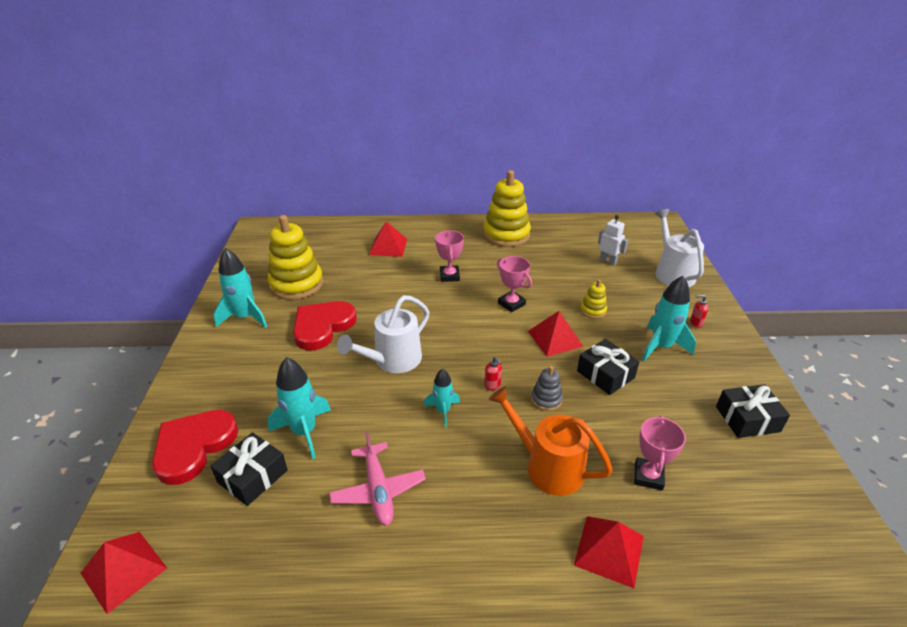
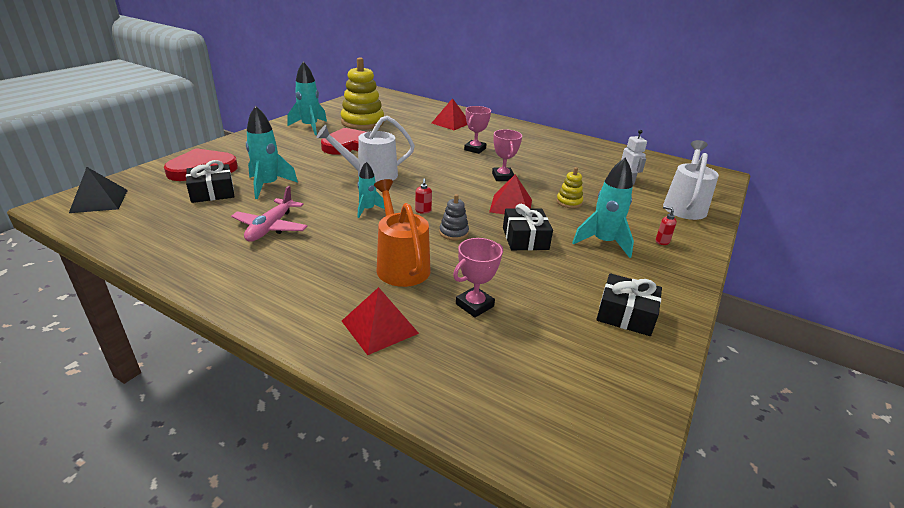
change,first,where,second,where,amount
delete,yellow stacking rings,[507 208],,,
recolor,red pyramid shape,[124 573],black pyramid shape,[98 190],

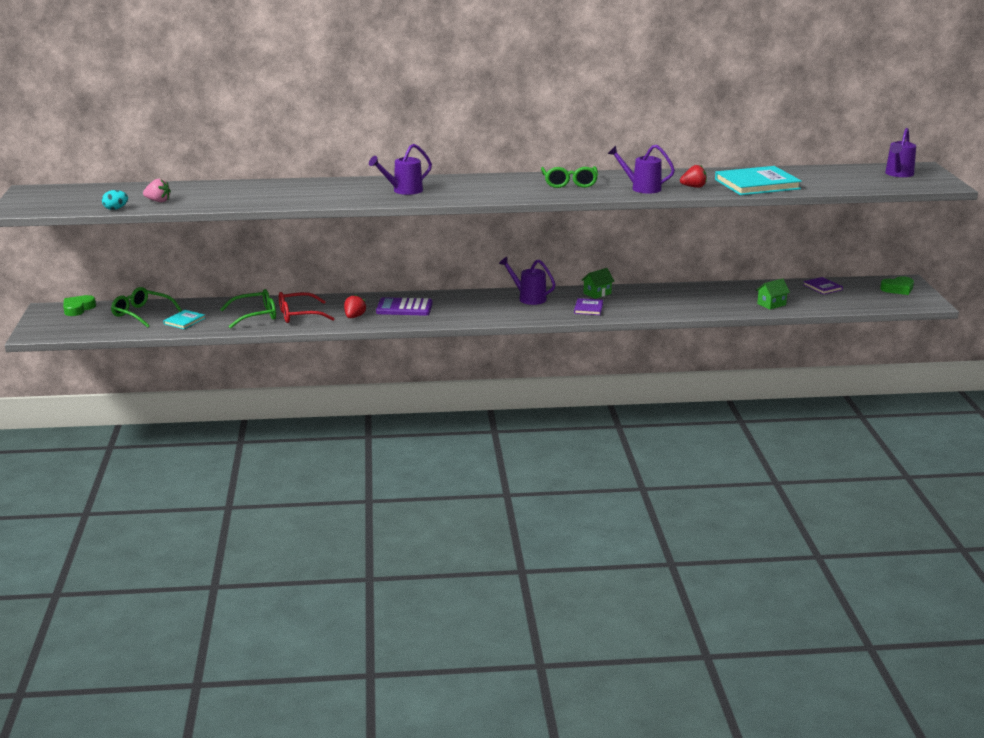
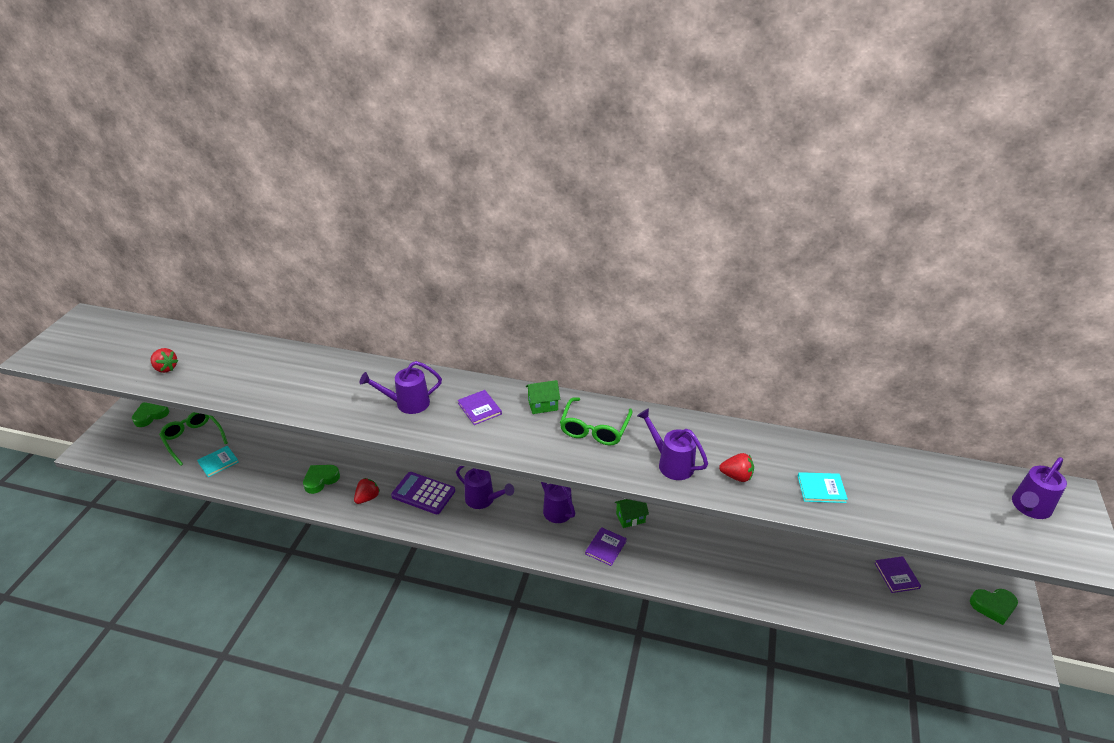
change,first,where,second,where,amount
delete,turquoise egg,[115 200],,,
delete,leaf-green glasses,[248 309],,,
insert,,,violet watering can,[485 487],
insert,,,violet book,[480 407],
move,leaf-green toy house,[773 294],,[543 397],
replace,red glasses,[307 307],leaf-green love heart,[321 479],
recolor,rosy berry,[157 190],red berry,[164 360],
resize,turquoise book,[758 180],,[823 487],x0.48

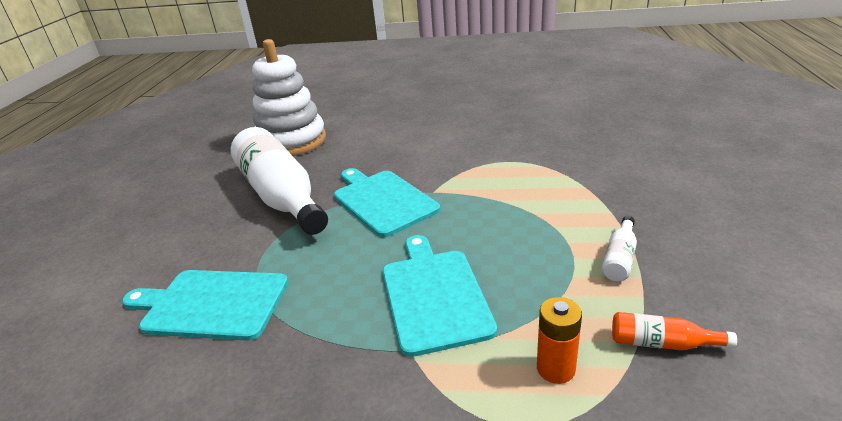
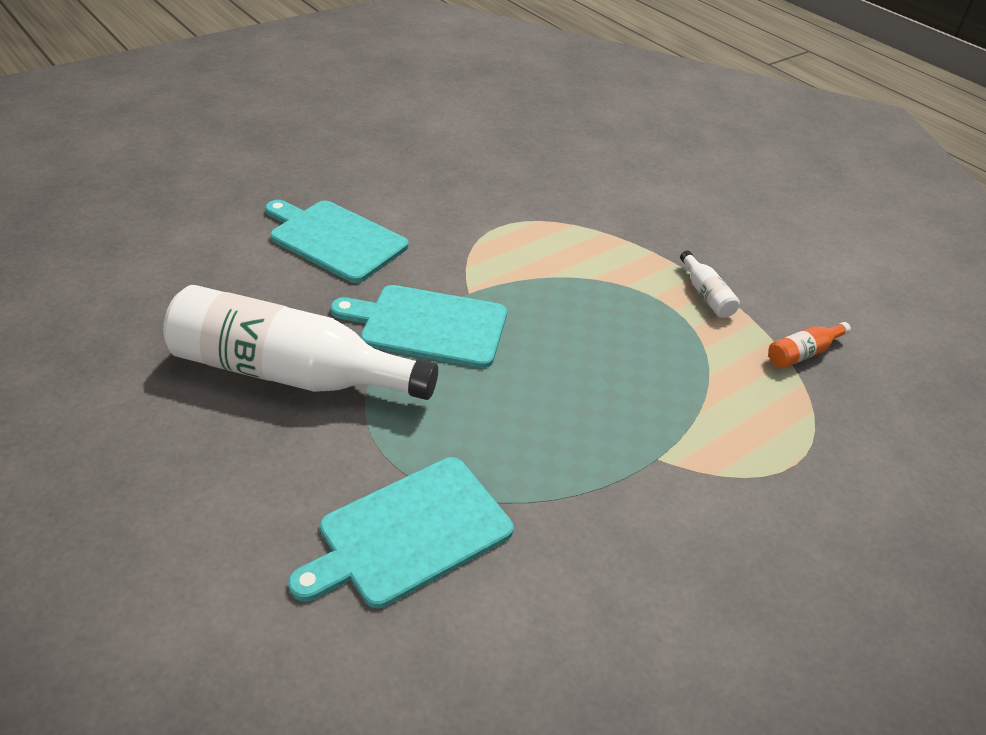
change,first,where,second,where,amount
delete,pure white stacking rings,[289 97],,,
delete,orange power cell,[559 340],,,
move,turquoise bread board,[439 296],,[337 241],

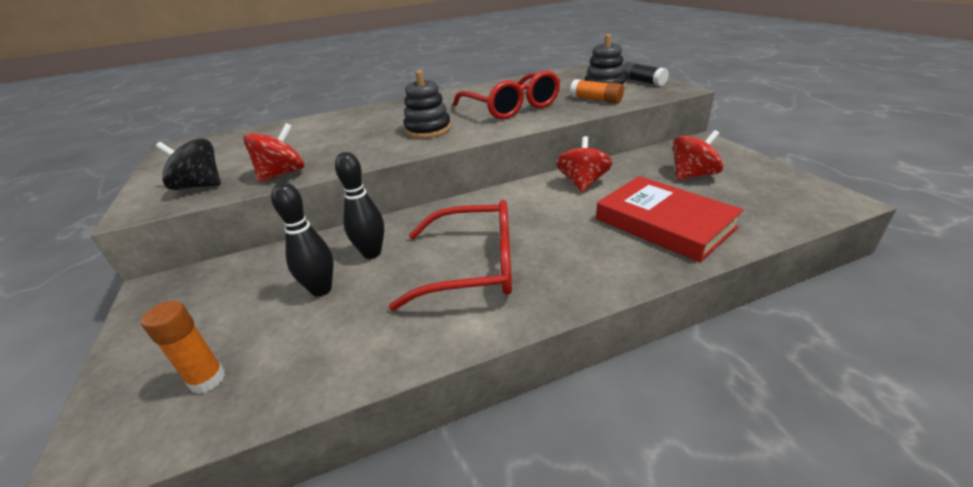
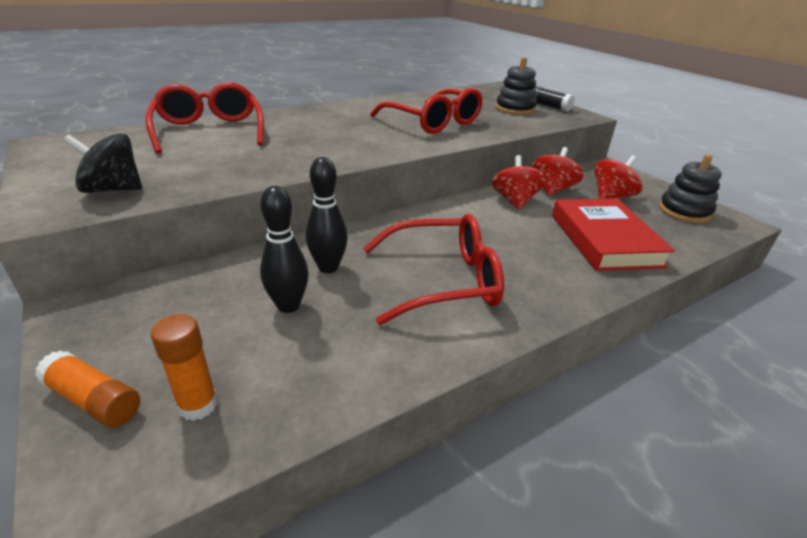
change,first,where,second,where,amount
insert,,,red glasses,[204 118],
move,red whirligig,[274 152],,[558 171],
move,black stacking rings,[427 104],,[690 188],
move,orange stick of glue,[597 91],,[87 388],
rotate,red book,[670 219],,[613 235],45 degrees clockwise

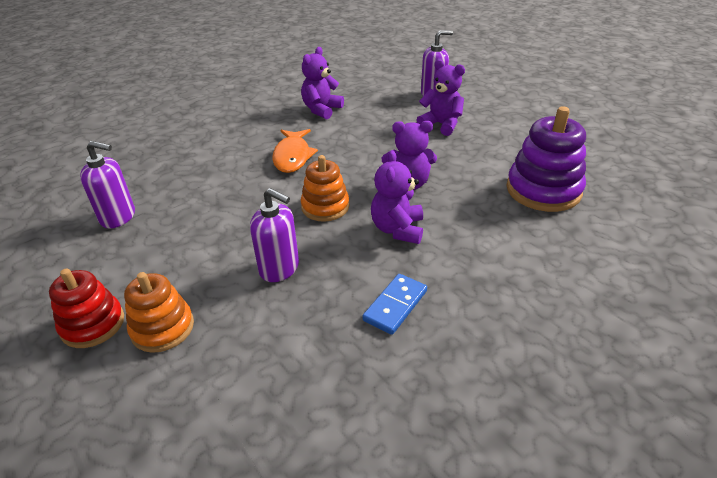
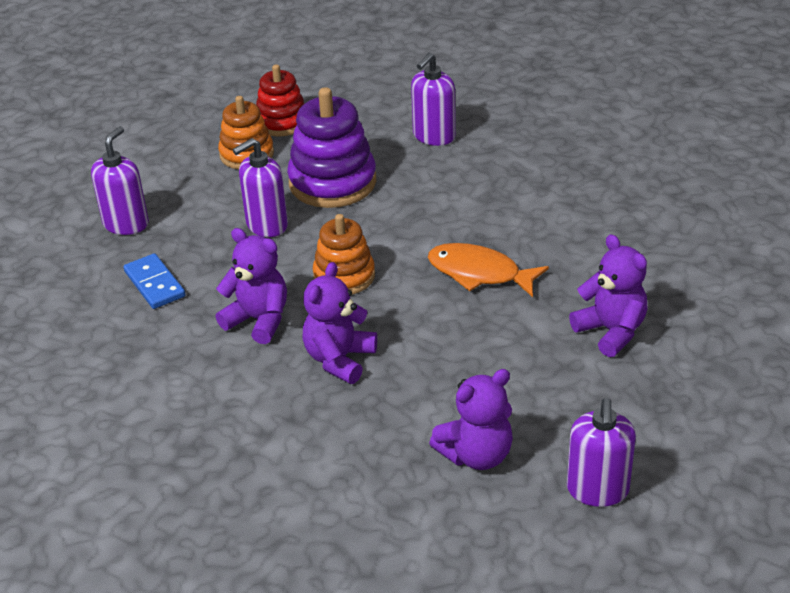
change,first,where,second,where,amount
insert,,,violet pump bottle,[120 180],
move,violet stacking rings,[546 159],,[331 147],

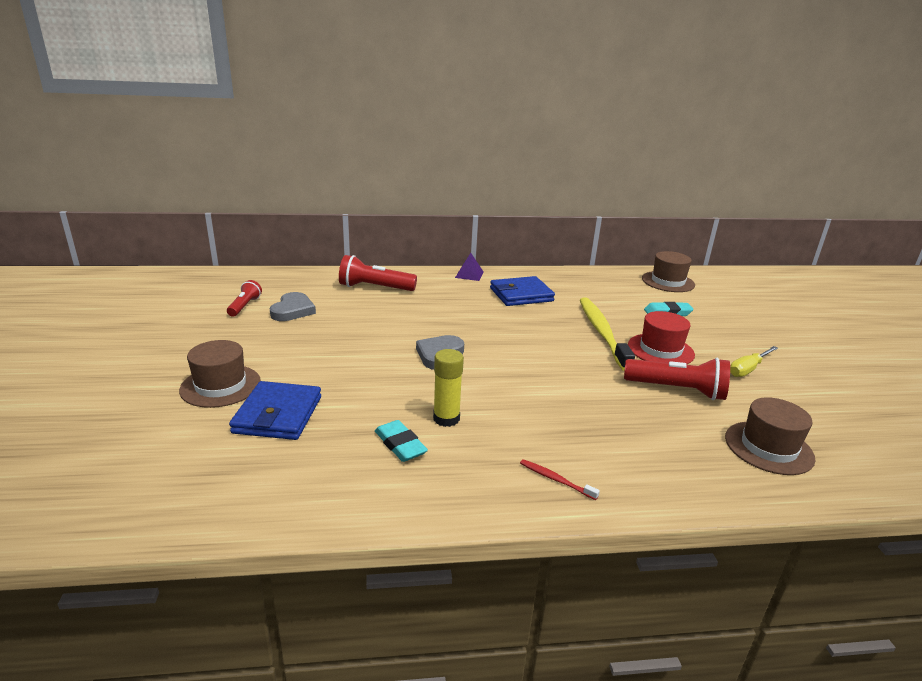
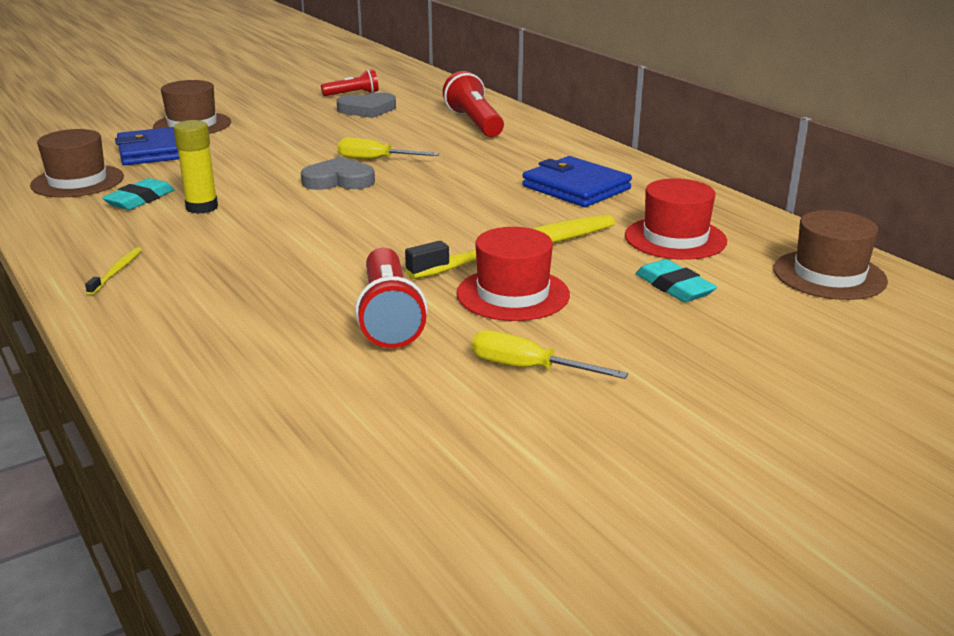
change,first,where,second,where,amount
delete,violet pyramid shape,[469 267],,,
insert,,,yellow hand screwdriver,[388 148],
insert,,,red top hat,[676 219],
move,russet top hat,[770 436],,[77 163],
recolor,red toothbrush,[560 479],yellow toothbrush,[113 271],

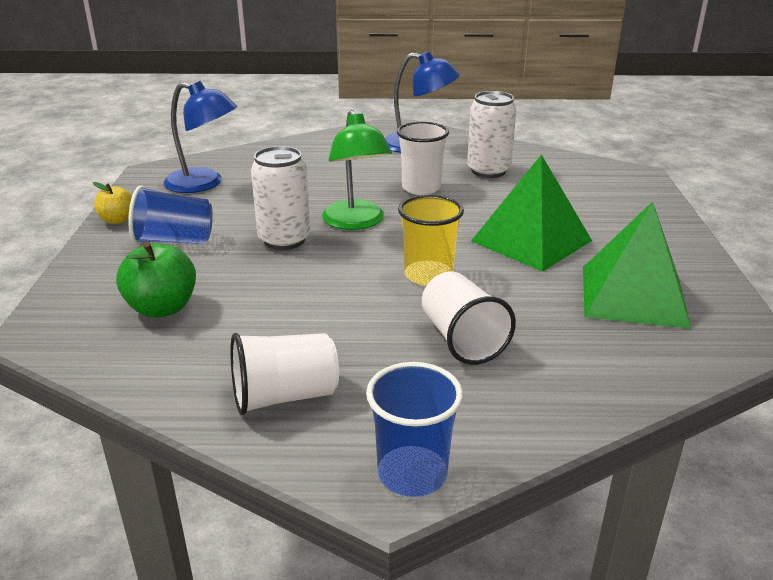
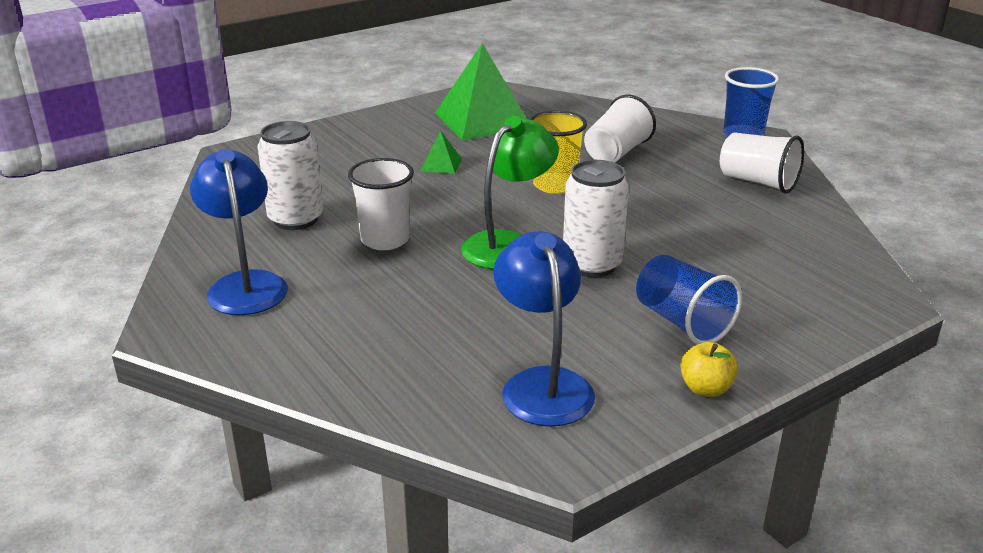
change,first,where,second,where,amount
delete,leaf-green toy apple,[156 280],,,
resize,leaf-green pyramid shape,[531 213],,[441 152],x0.43

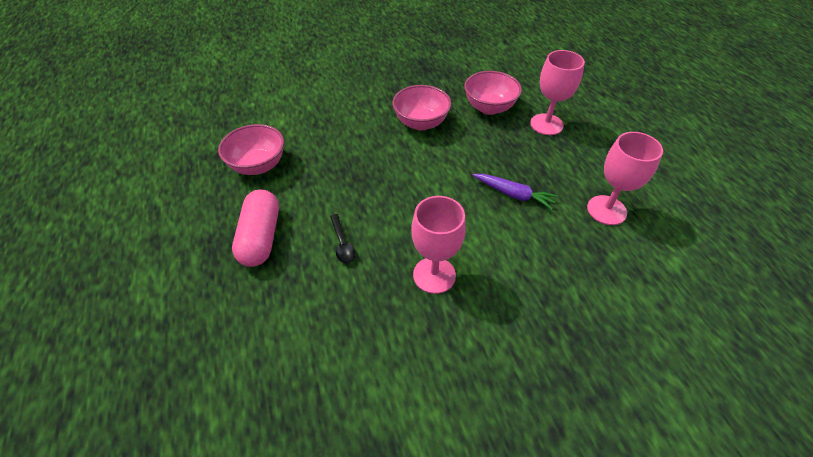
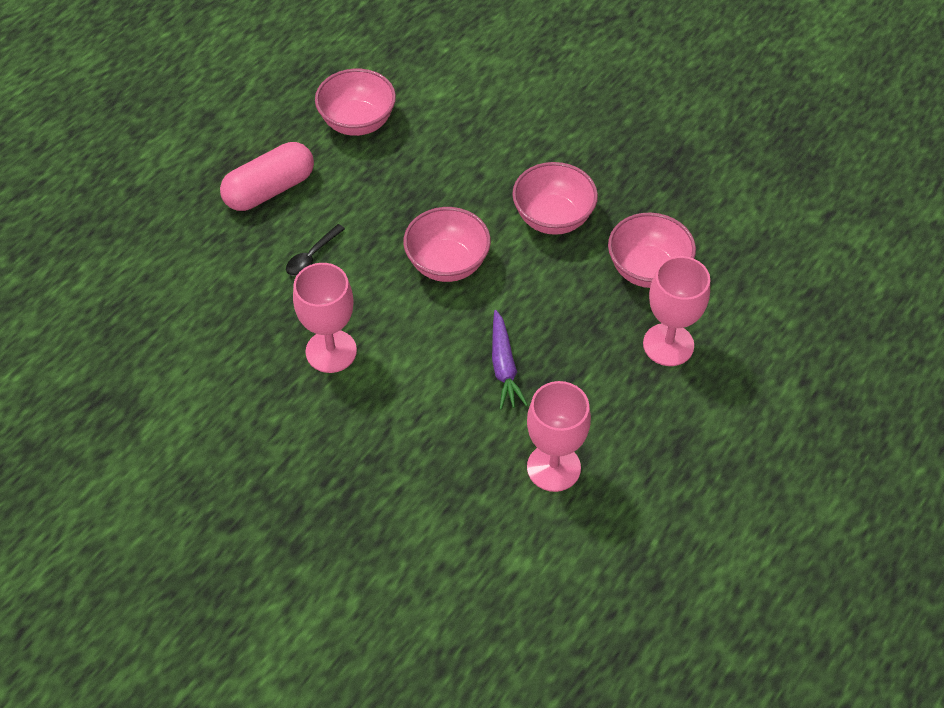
change,first,where,second,where,amount
insert,,,rosy bowl,[447 244],

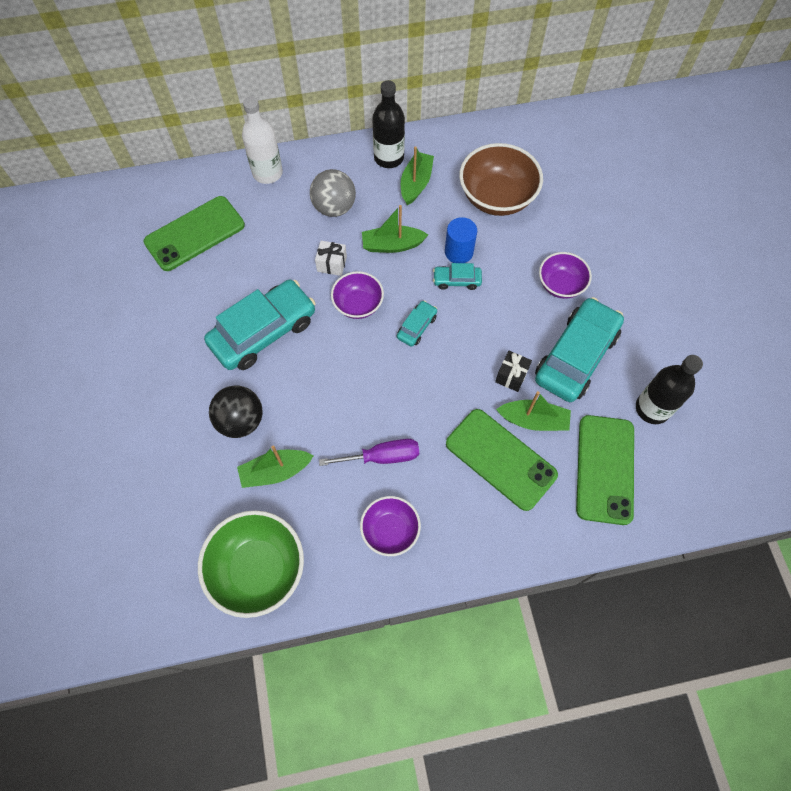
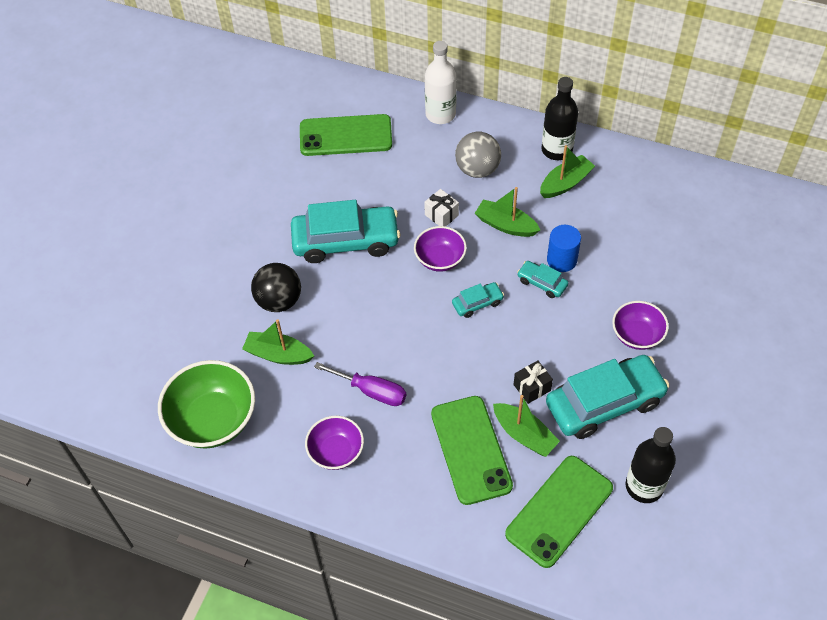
change,first,where,second,where,amount
delete,russet bowl,[501 179],,,

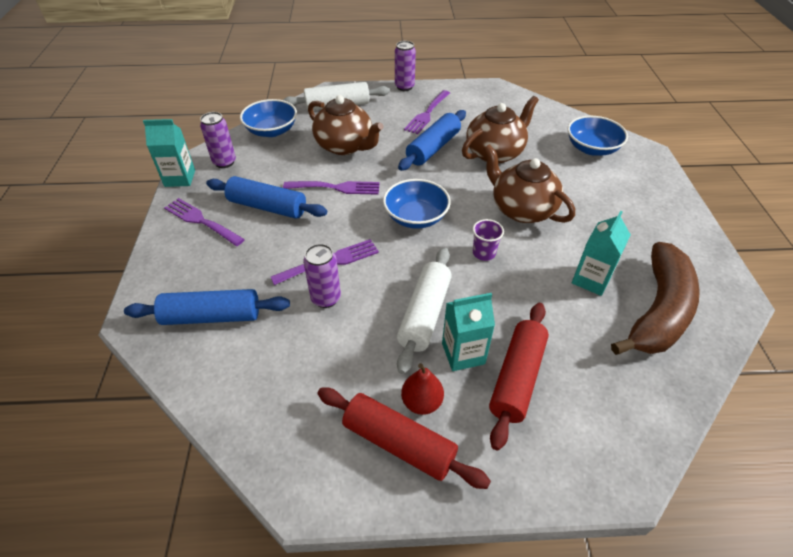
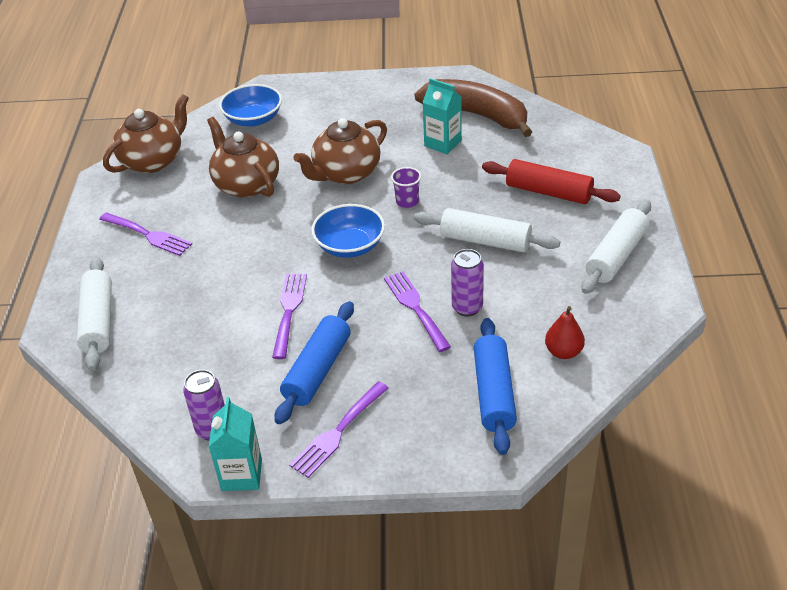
change,first,where,second,where,amount
delete,royal blue bowl,[268 118],,,
delete,violet soda can,[405 66],,,
delete,royal blue rolling pin,[432 140],,,
delete,turquoise carton,[468 332],,,
move,russet tea pot,[346 125],,[146 133],
move,red pear,[422 389],,[565 332],
recolor,red rolling pin,[404 438],pure white rolling pin,[616 247],

